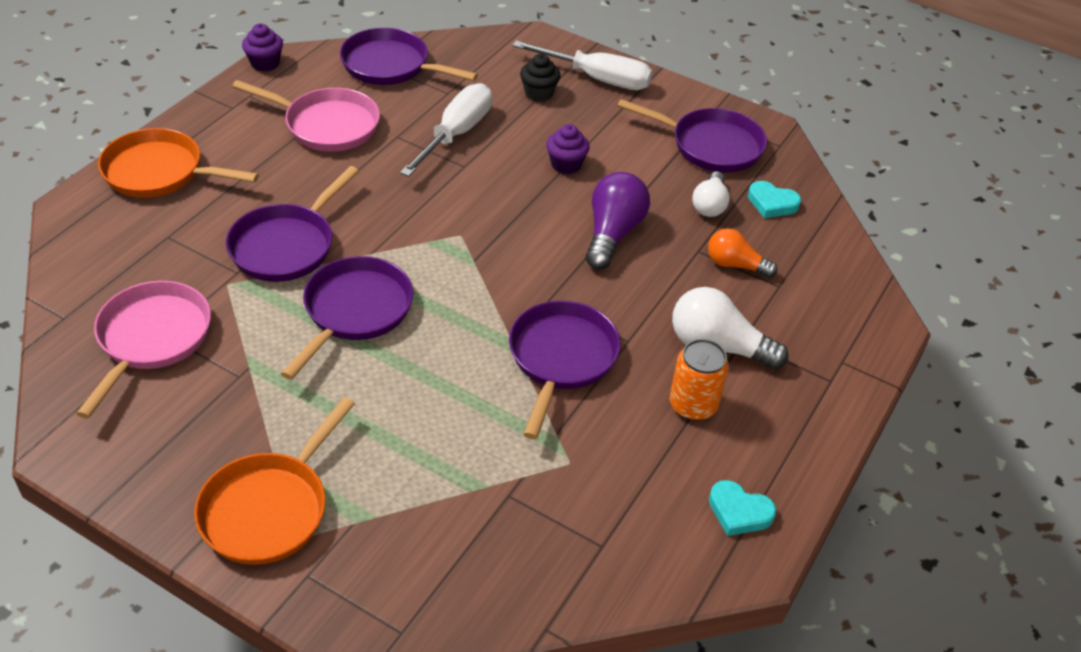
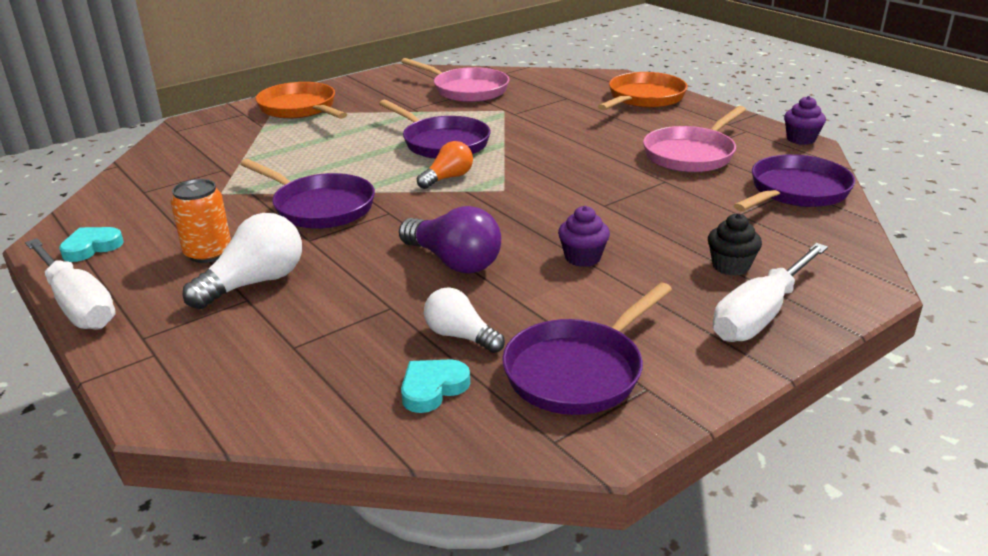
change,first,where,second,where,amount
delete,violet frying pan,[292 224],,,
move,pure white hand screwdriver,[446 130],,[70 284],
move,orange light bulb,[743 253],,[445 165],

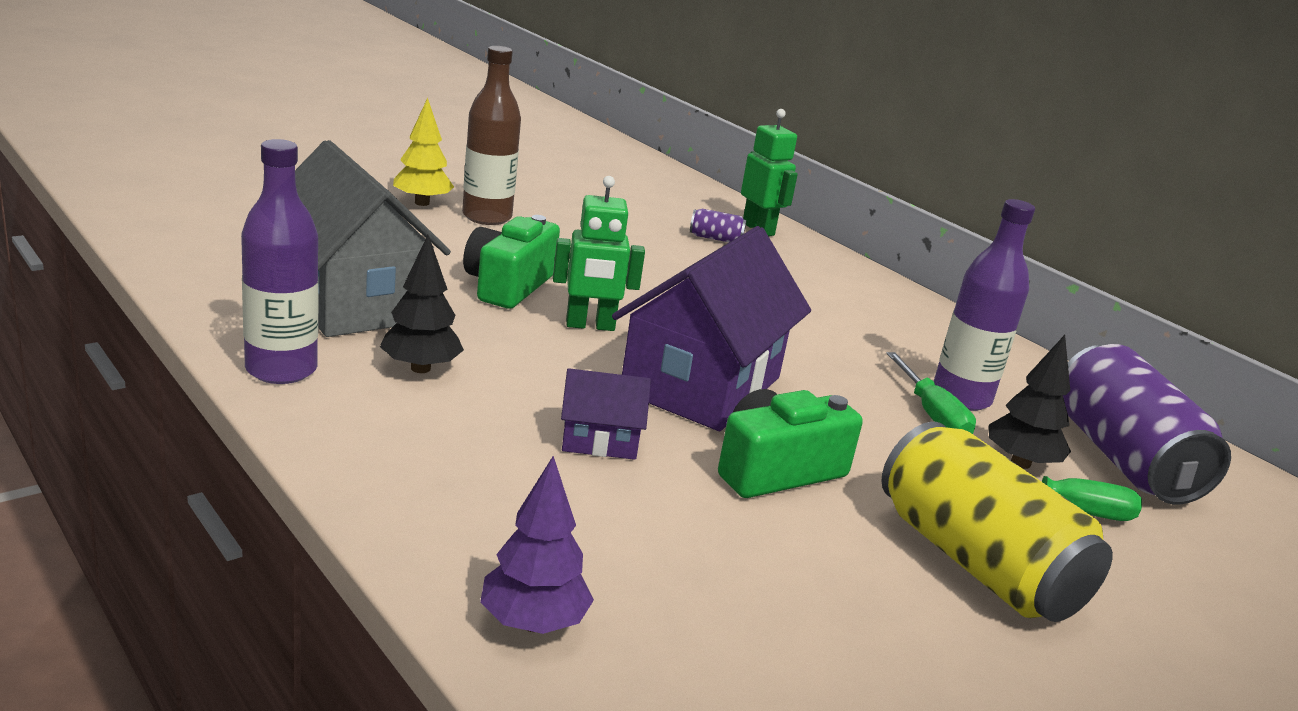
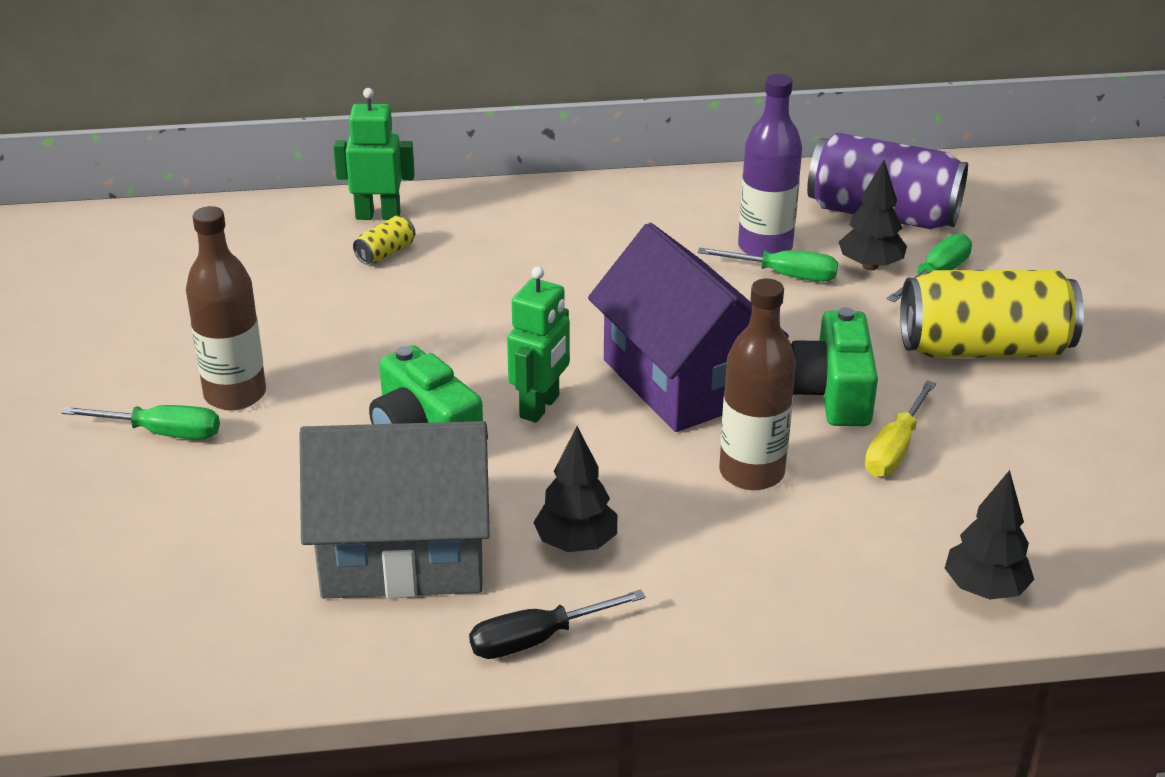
change,first,where,second,where,amount
insert,,,yellow hand screwdriver,[900 428],
replace,violet drink bottle,[280 261],black hand screwdriver,[557 624],
replace,yellow fir tree,[423 152],leaf-green hand screwdriver,[140 422],
replace,violet toy house,[606 414],russet drink bottle,[757 384],
recolor,violet fir tree,[537 545],black fir tree,[989 535],
recolor,violet soda can,[718 225],yellow soda can,[384 240],

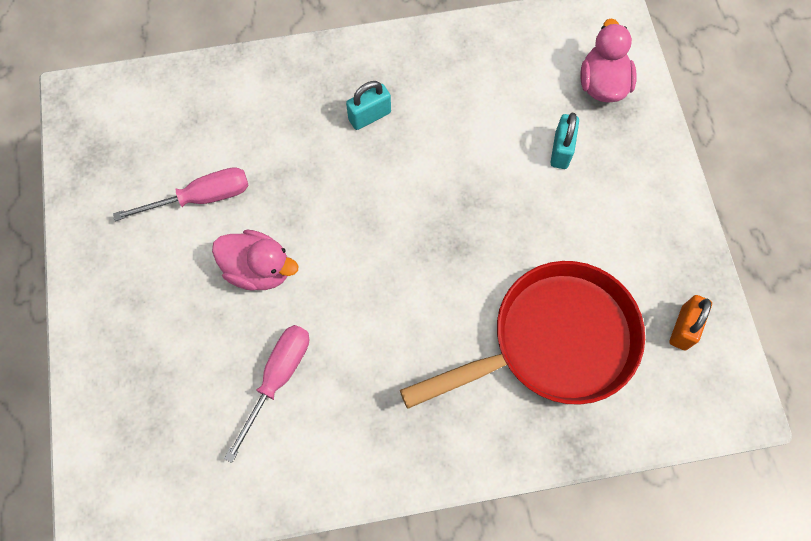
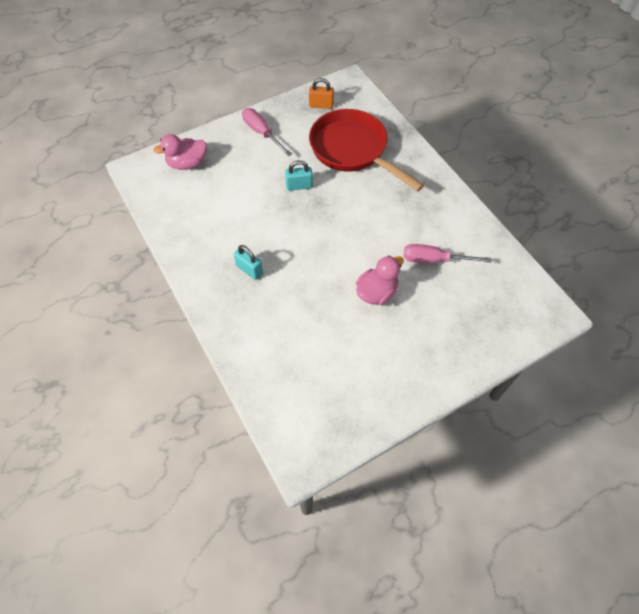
change,first,where,second,where,amount
move,rosy hand screwdriver,[181 194],,[267 132],
move,turquoise padlock,[564 141],,[299 175],
rotate,rosy rubber duck,[255 260],,[380 280],45 degrees clockwise

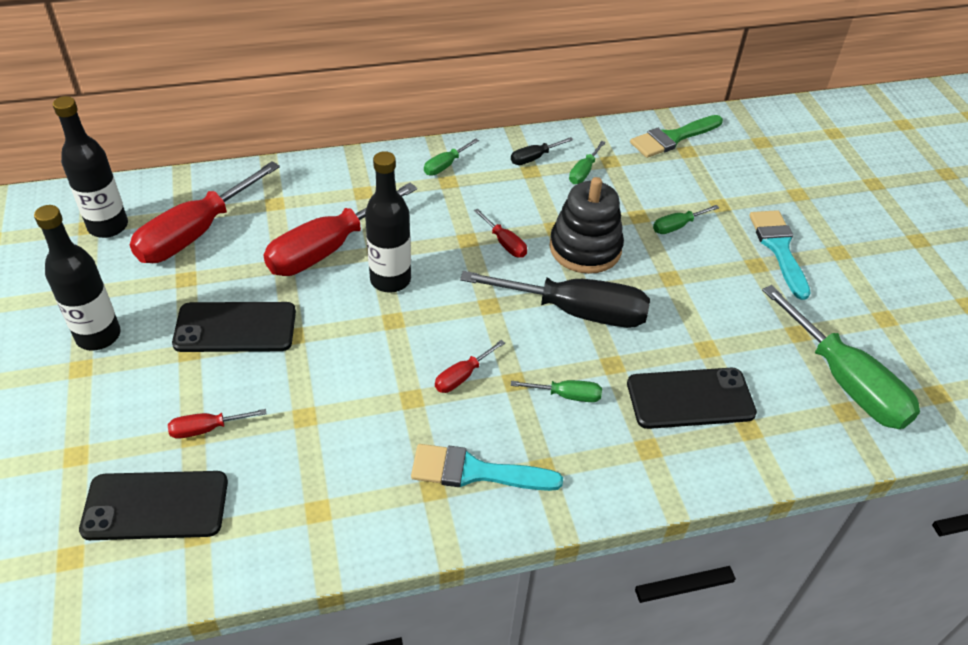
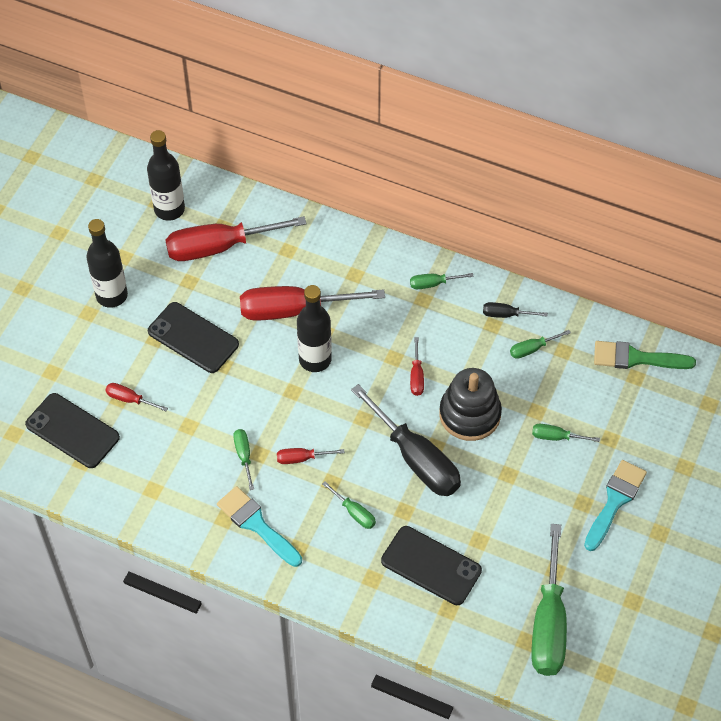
change,first,where,second,where,amount
insert,,,leaf-green hand screwdriver,[243 459],

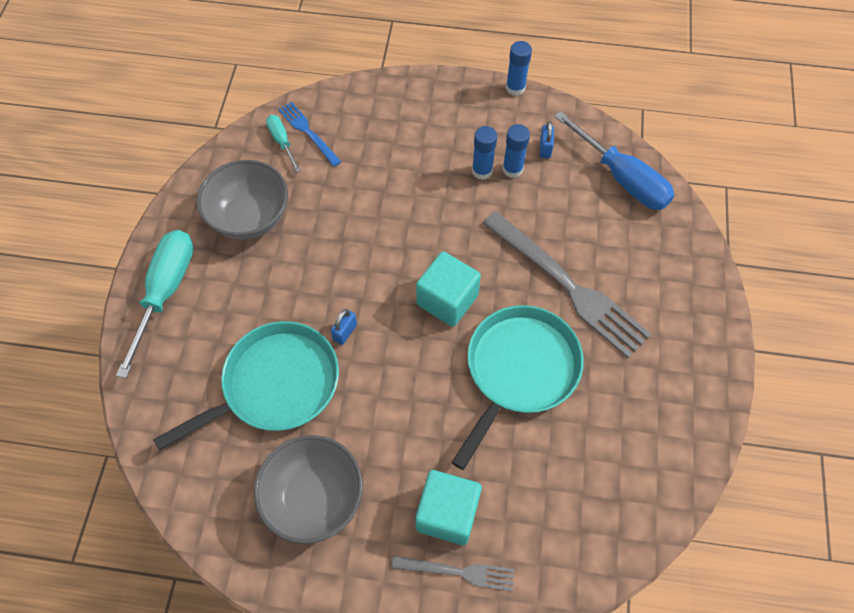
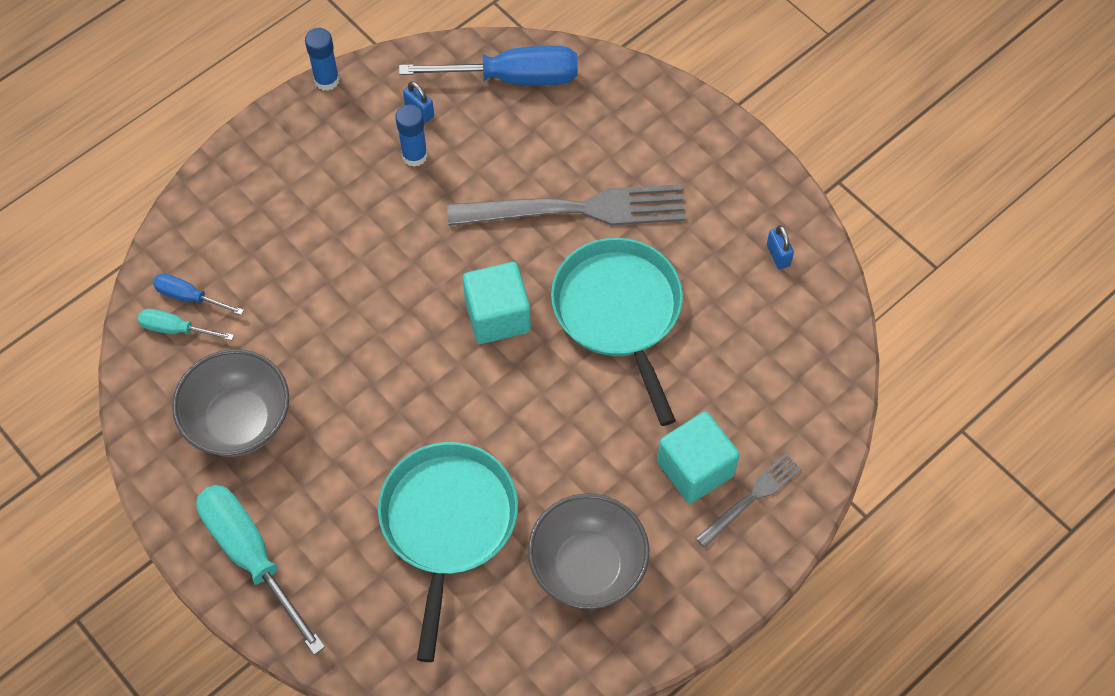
change,first,where,second,where,amount
delete,royal blue stick of glue,[484 153],,,
move,royal blue padlock,[344 327],,[780 247],
replace,royal blue fork,[309 134],royal blue hand screwdriver,[198 294],

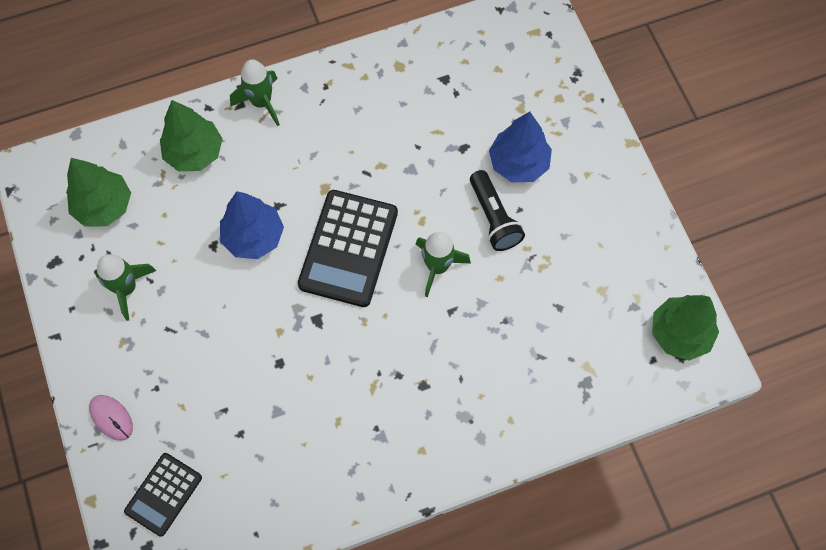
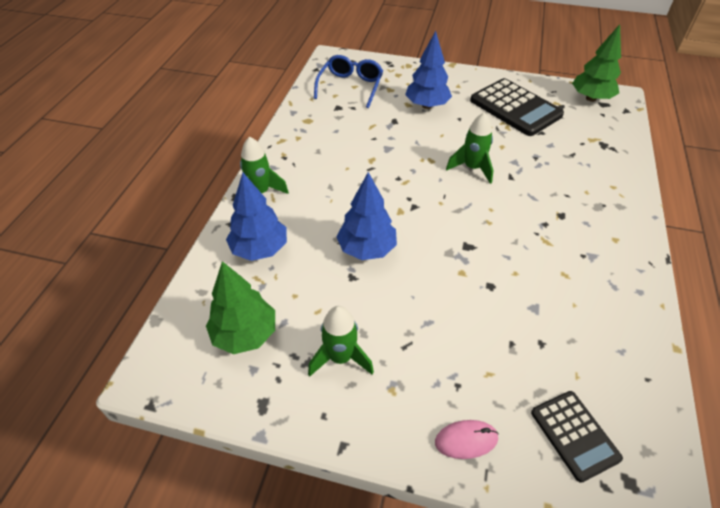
change,first,where,second,where,amount
delete,black flashlight,[497 210],,,
insert,,,royal blue glasses,[348 81],
move,black pocket calculator,[348 248],,[517 107],
recolor,leaf-green fir tree,[191 135],royal blue fir tree,[256 217],

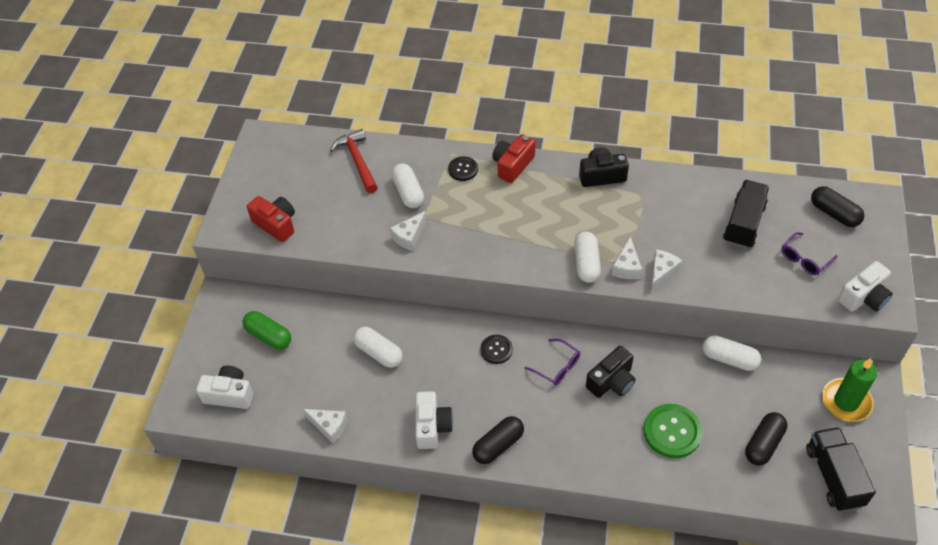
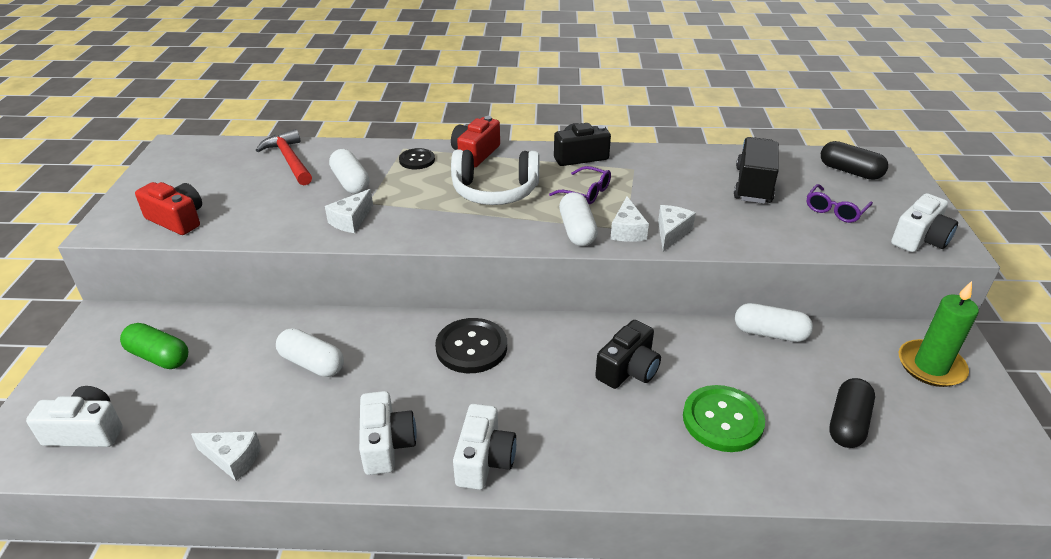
change,first,where,second,where,amount
delete,black toy truck,[841 469],,,
insert,,,pure white over-ear headphones,[495 177],
move,violet glasses,[552 362],,[580 185],
replace,black capsule,[498 440],pure white camera,[484 447],
resize,black shirt button,[496 349],,[471 345],x1.68

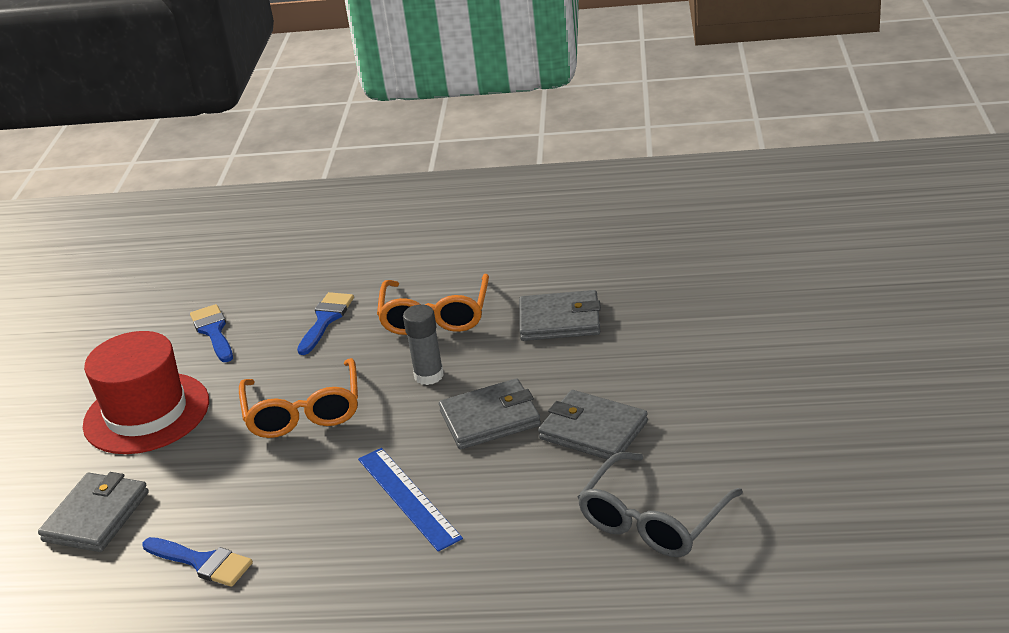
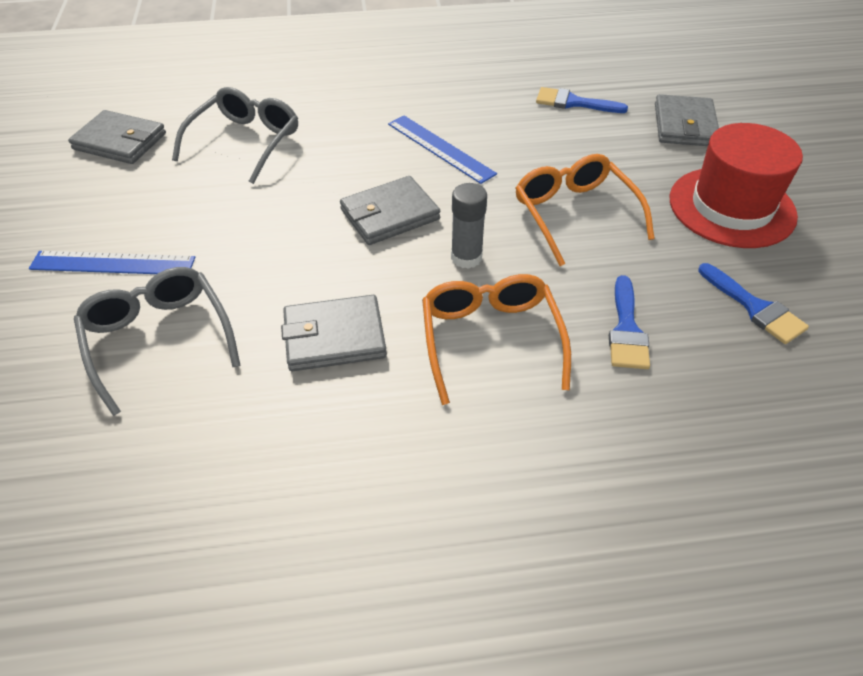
change,first,where,second,where,amount
insert,,,royal blue ruler,[112 262],
insert,,,ash-grey glasses,[157 341],
move,ash-grey billfold,[593 425],,[117 137],

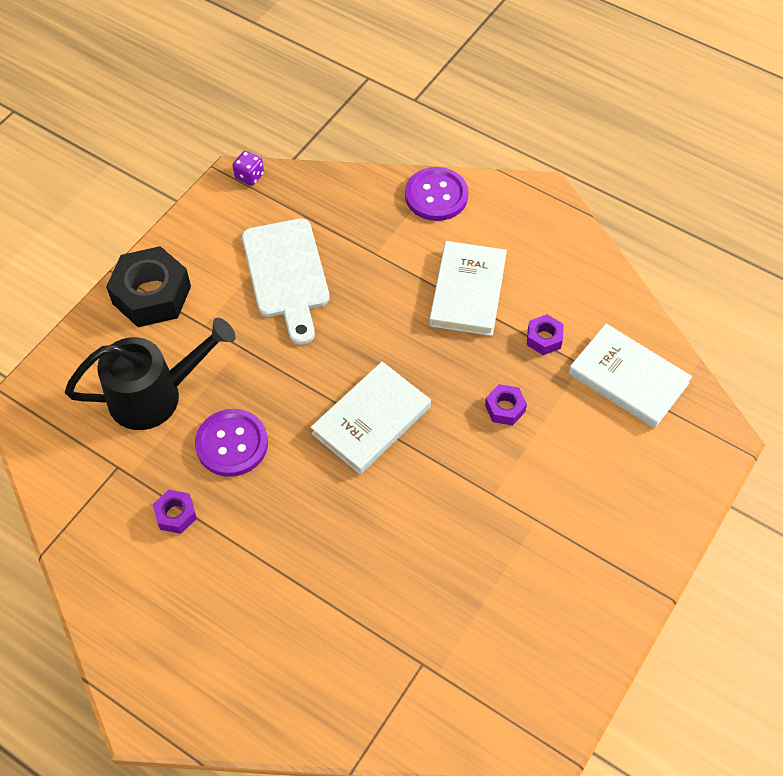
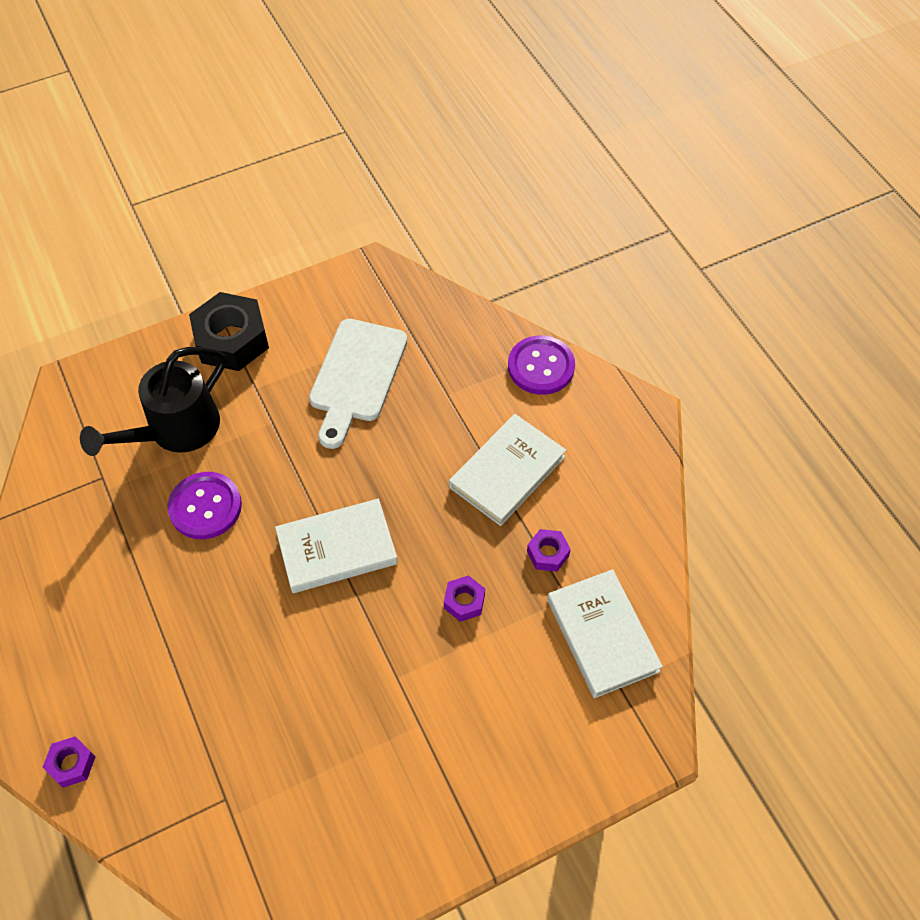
change,first,where,second,where,amount
delete,violet die,[248 168],,,
move,violet hex nut,[175 512],,[69 762],
rotate,black watering can,[150 374],,[153 401],120 degrees clockwise

